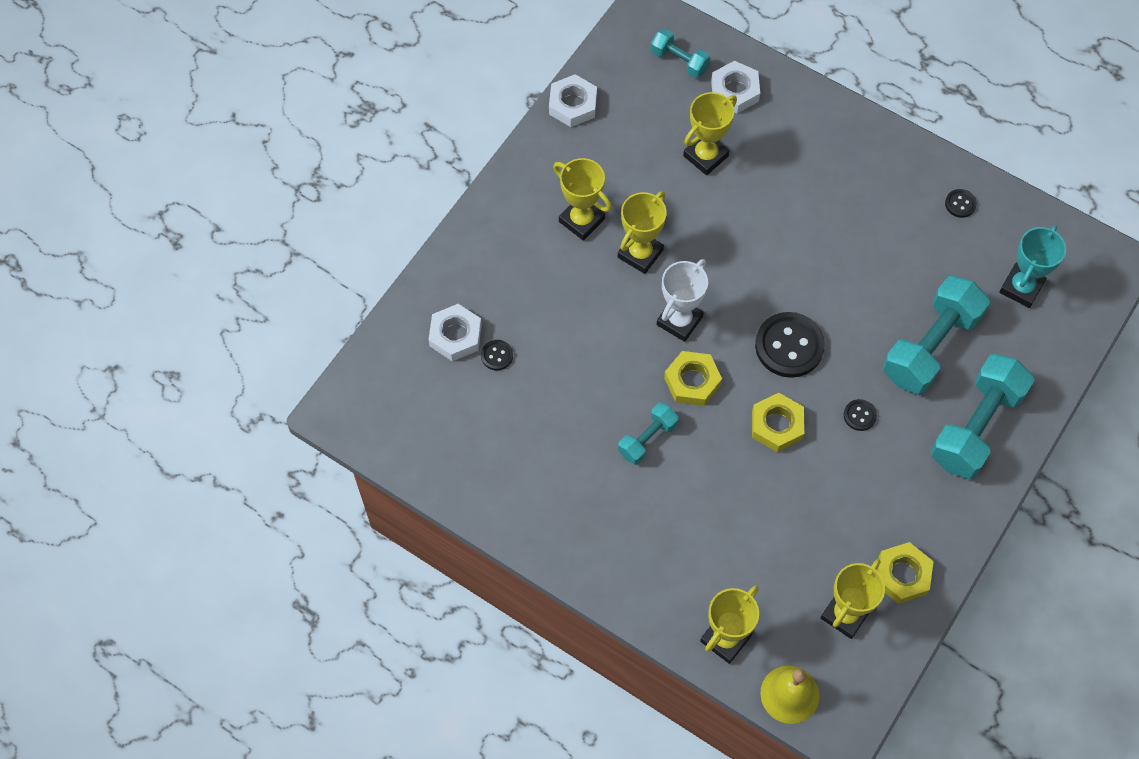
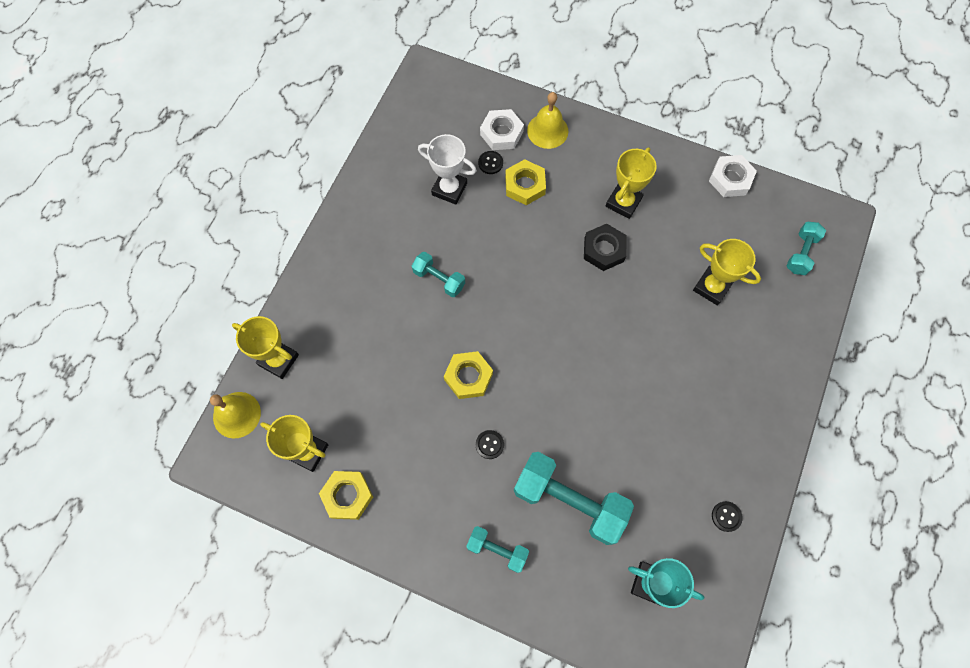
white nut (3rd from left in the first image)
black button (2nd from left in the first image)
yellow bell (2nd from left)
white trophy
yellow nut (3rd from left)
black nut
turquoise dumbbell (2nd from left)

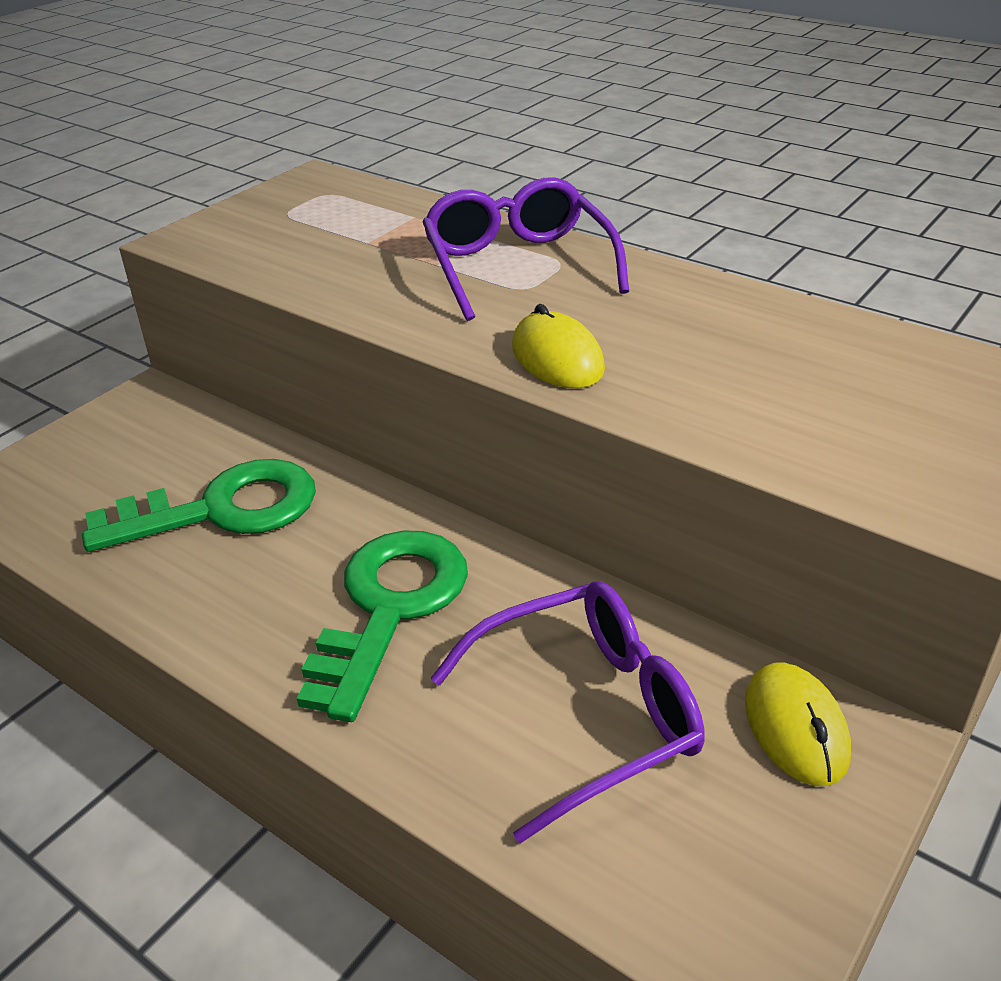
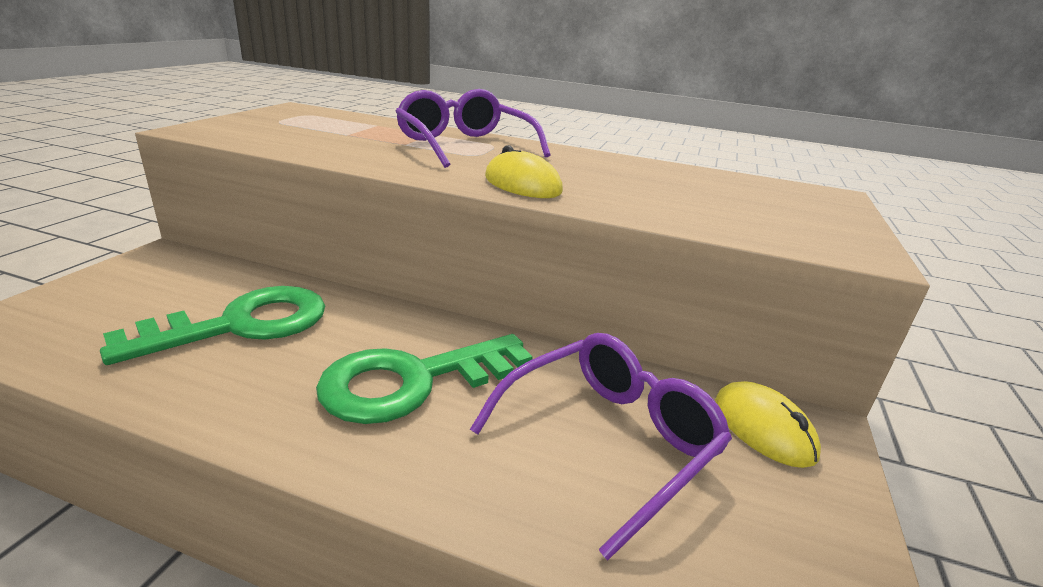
green key (2nd from left)

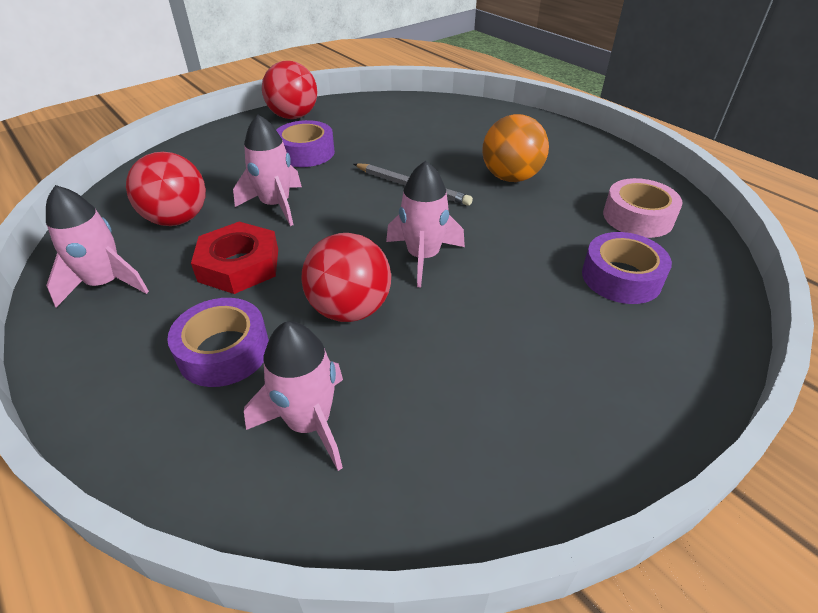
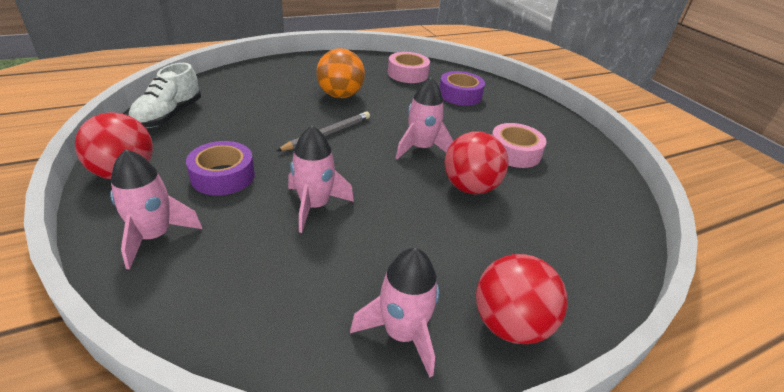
purple tape (1st from left in the first image)
red nut
white shoe
pink tape (2nd from left)
red ball (3rd from left)
pink rocket (1st from left)

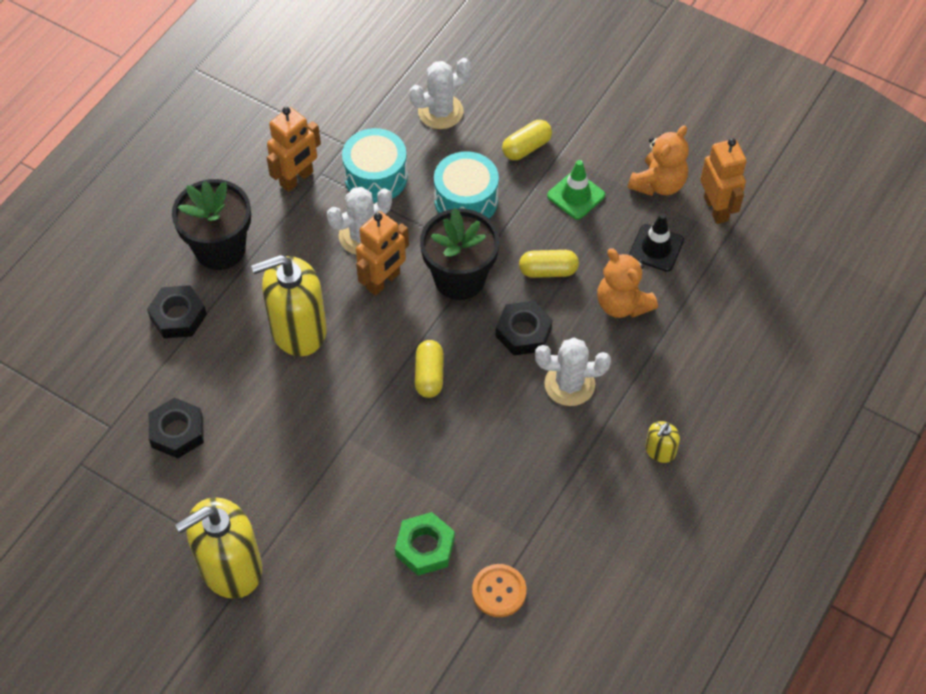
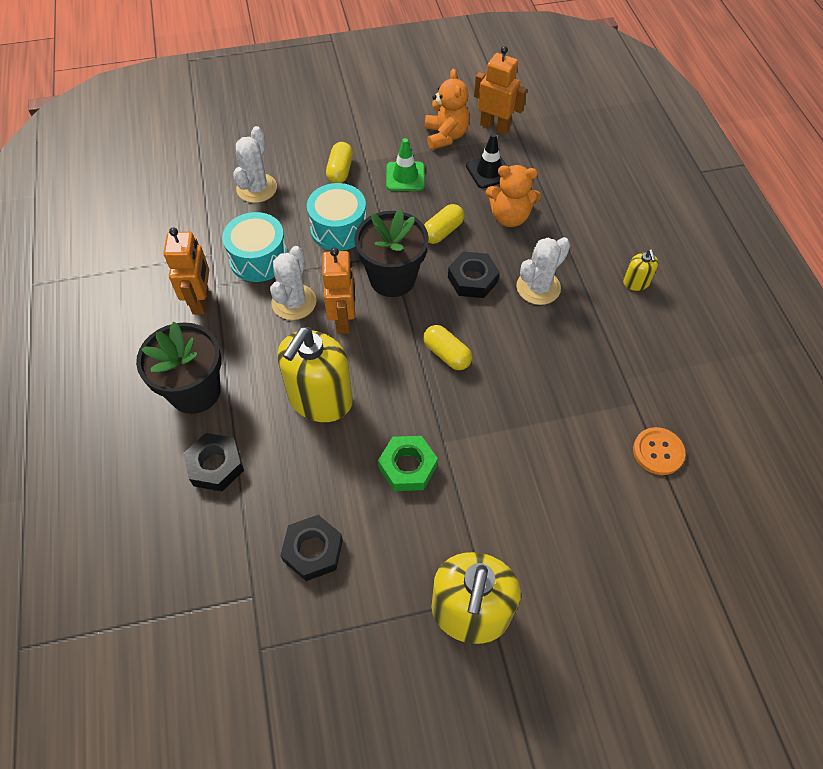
green nut

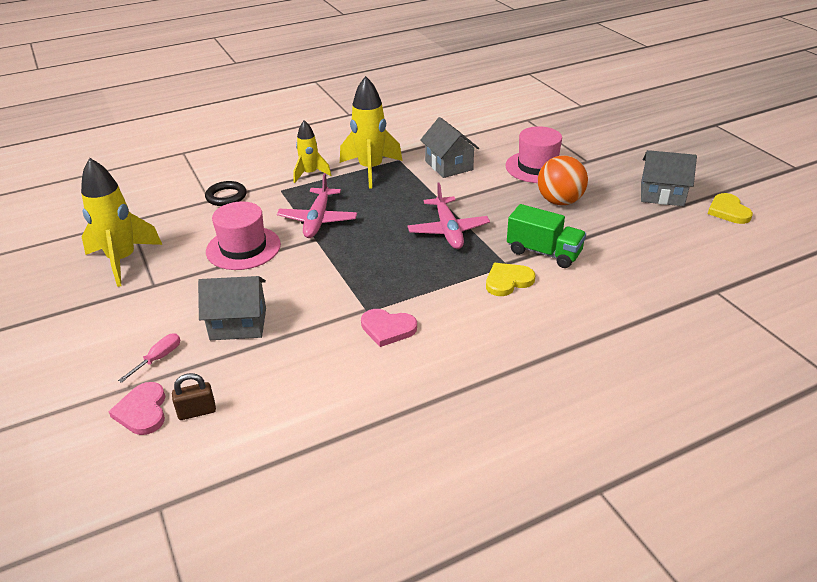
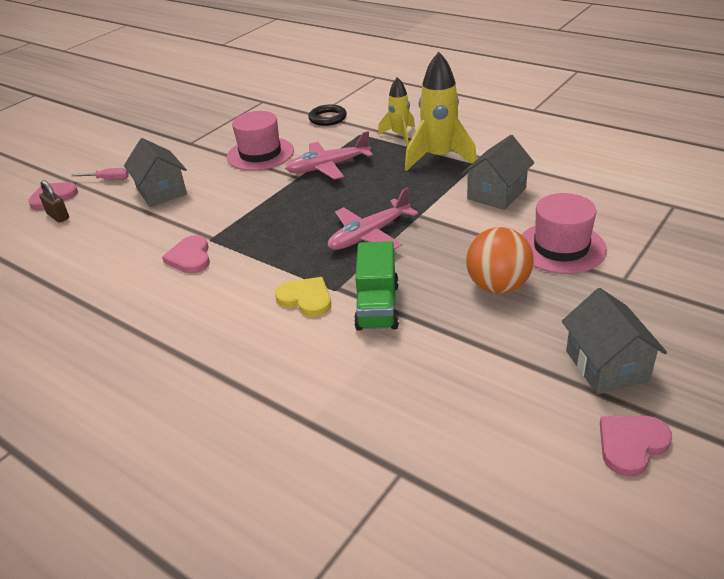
yellow rocket (1st from left in the first image)
pink heart (3rd from left)

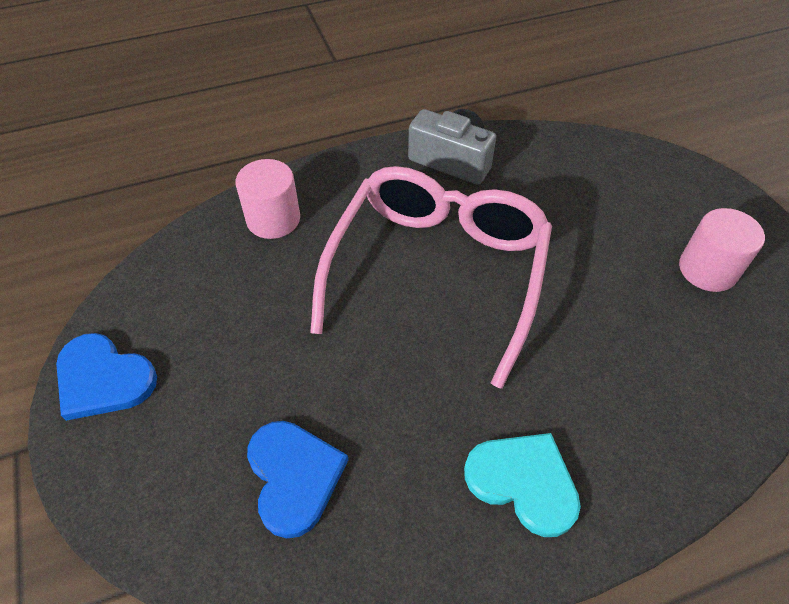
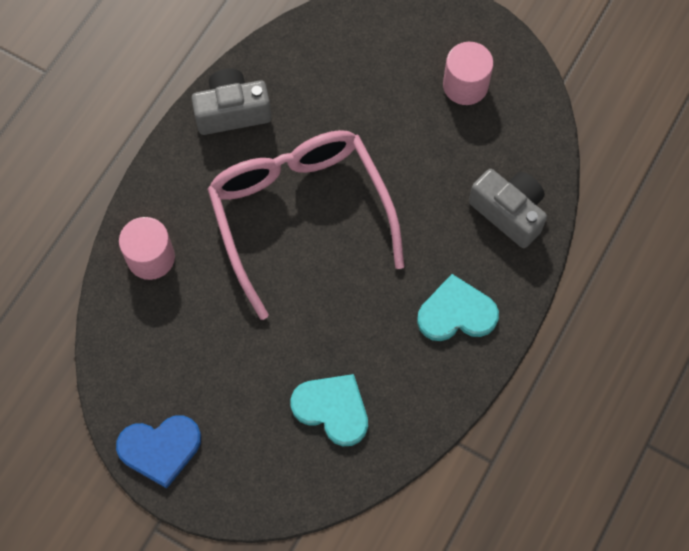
grey camera (2nd from left)
turquoise heart (1st from left)

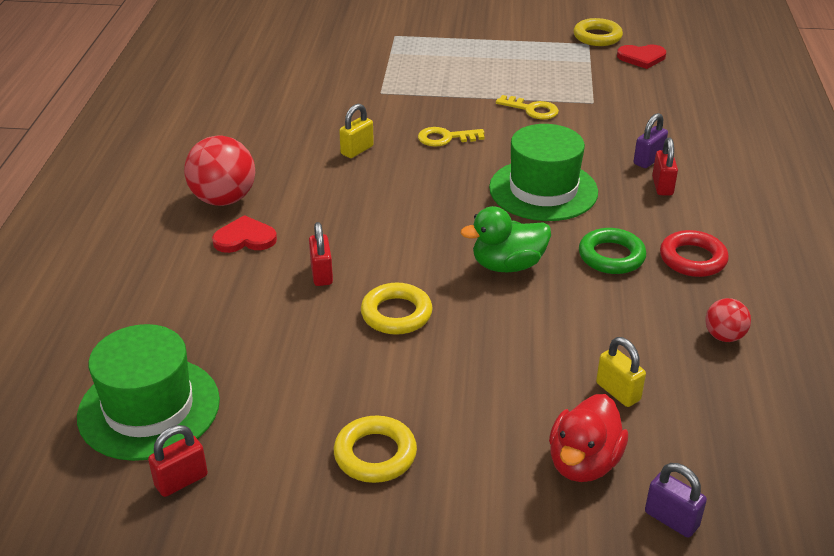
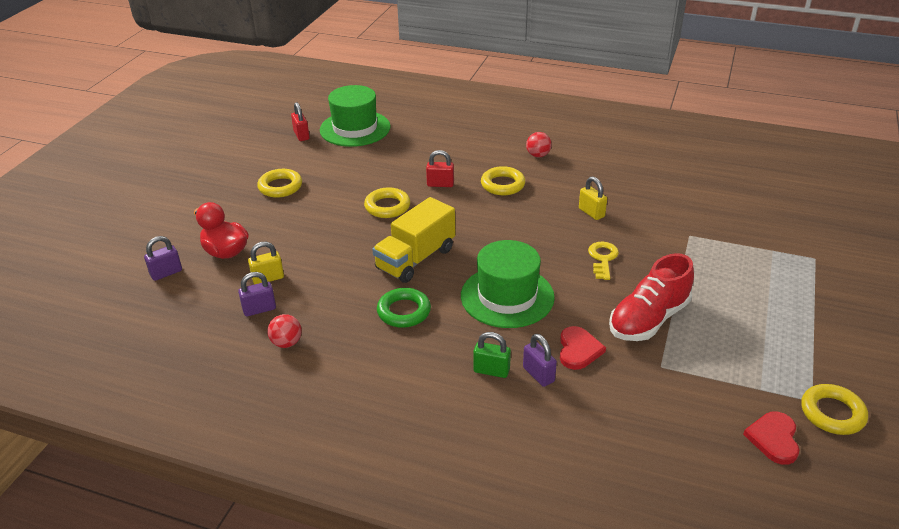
red ring
purple padlock (2nd from left)
yellow ring (3rd from left)
red heart (1st from left)
yellow truck
red shoe
green padlock
red ball (2nd from left)

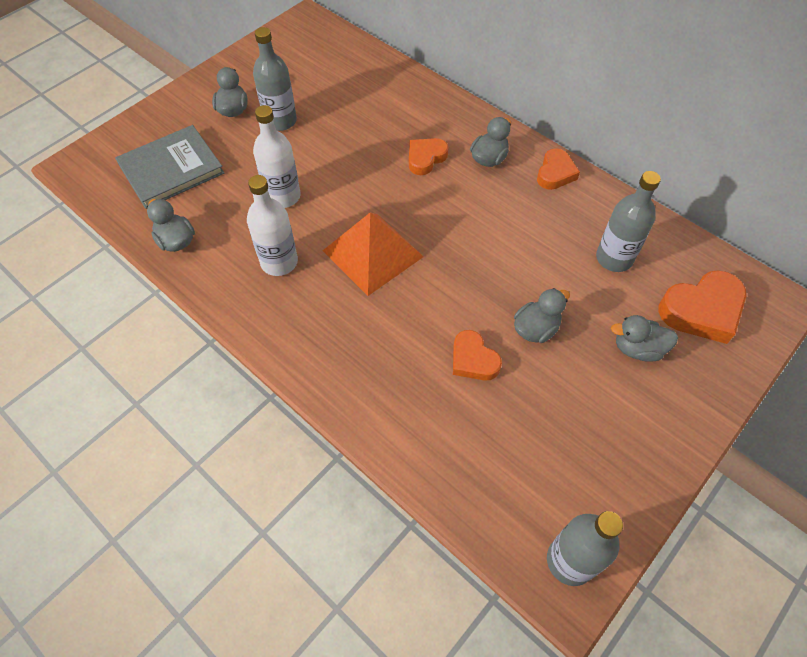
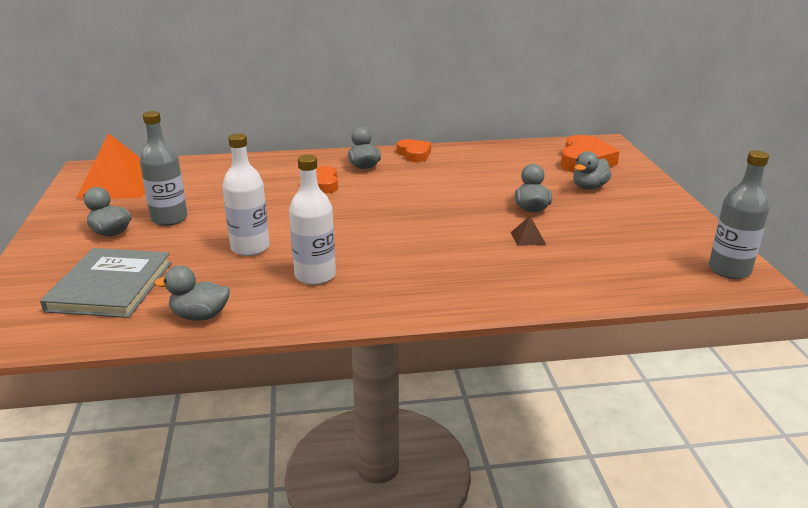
grey bottle (3rd from left in the first image)
orange pyramid
brown pyramid

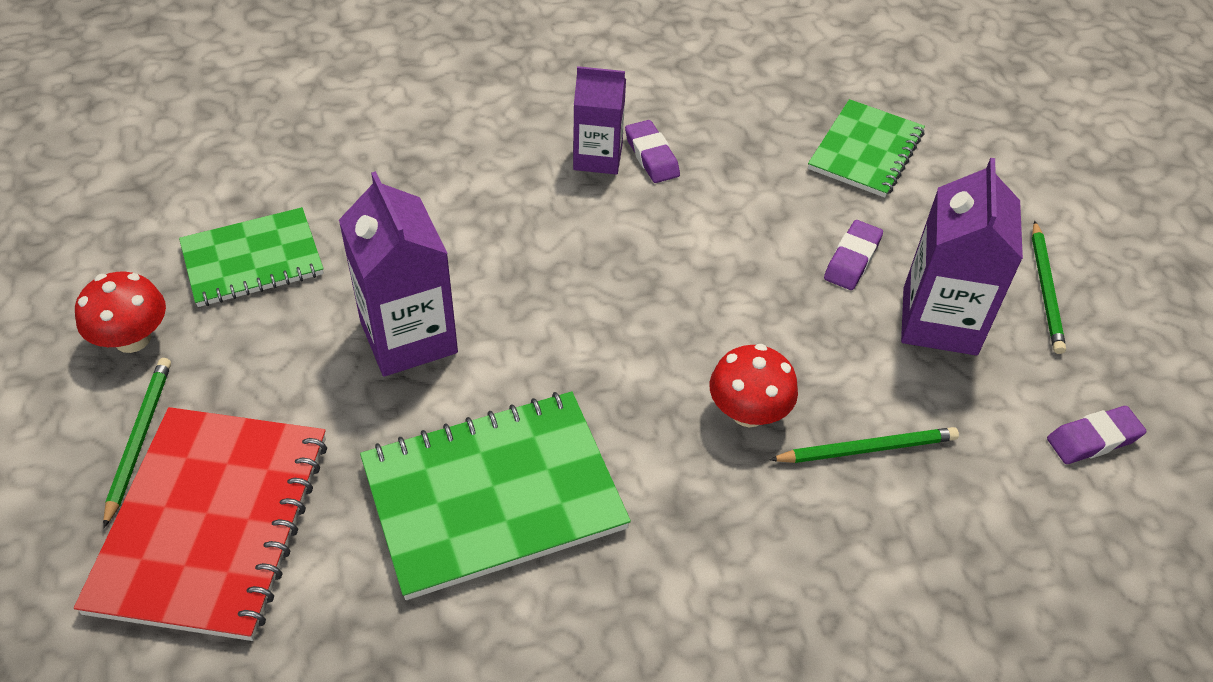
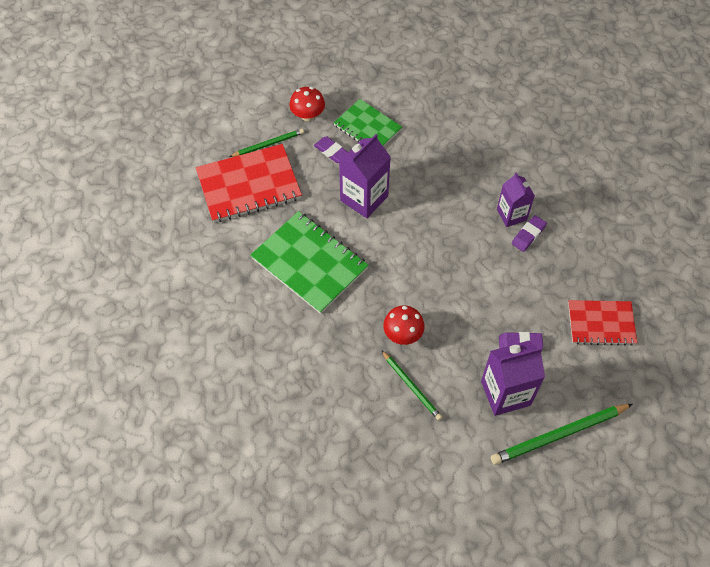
purple eraser (1st from left)
red notebook (2nd from left)
green pencil (3rd from left)

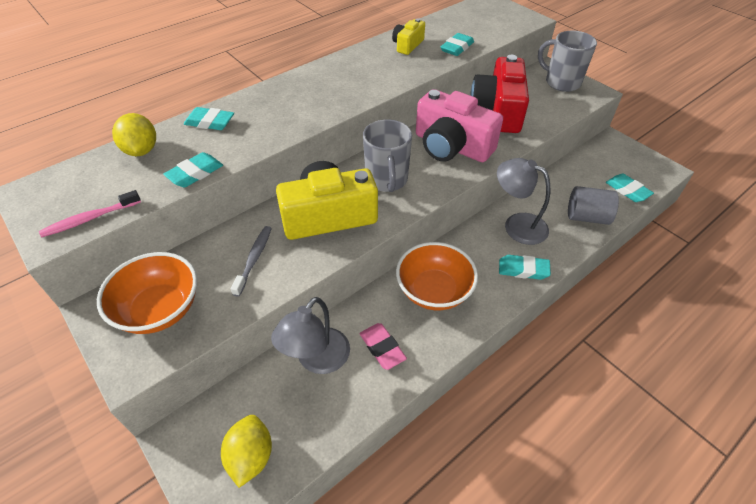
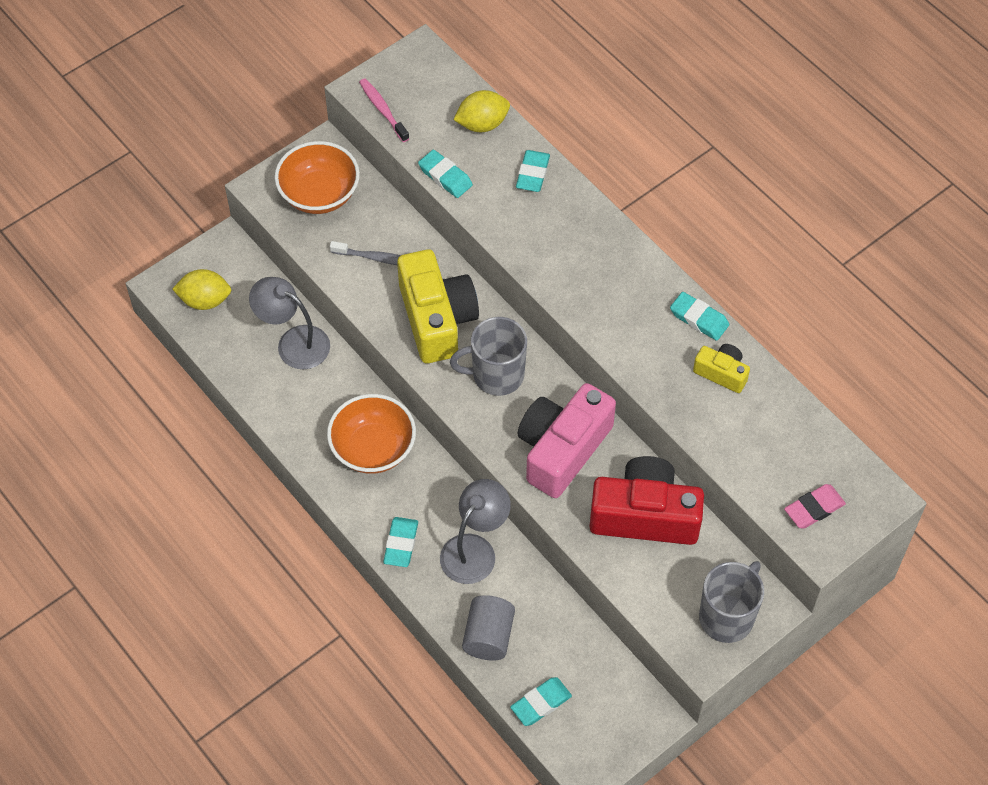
pink eraser
turquoise eraser (5th from left)

